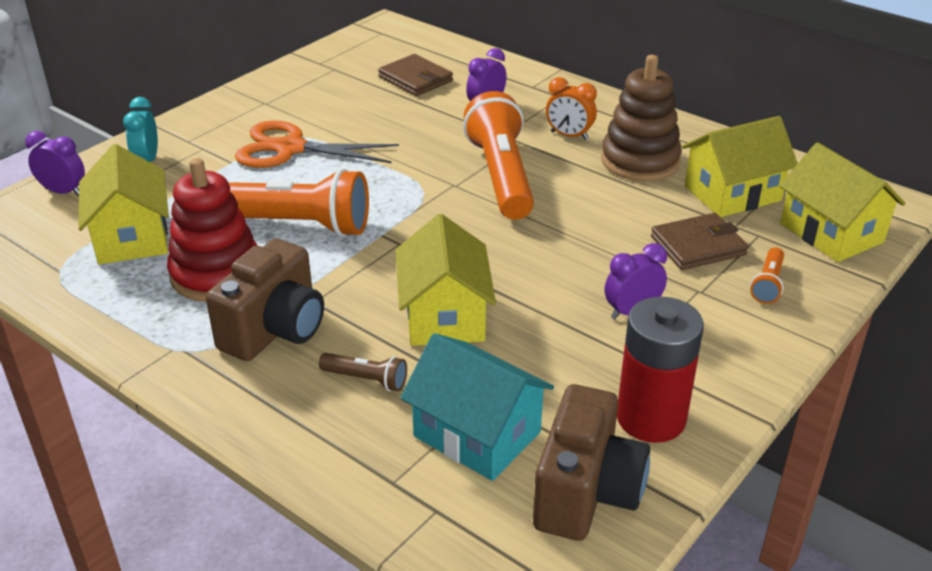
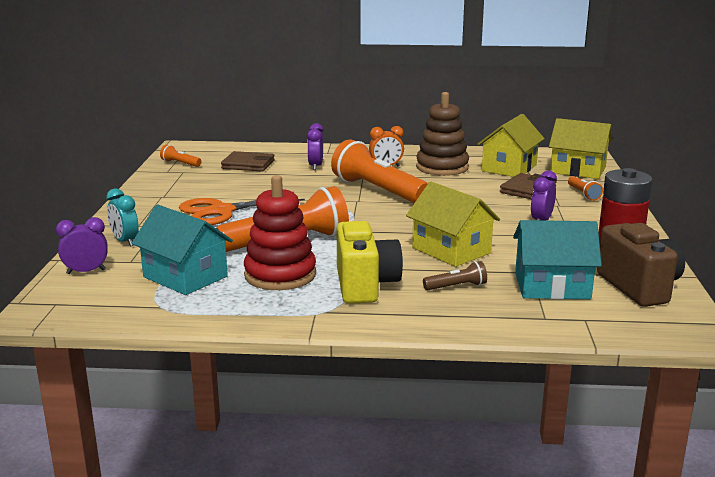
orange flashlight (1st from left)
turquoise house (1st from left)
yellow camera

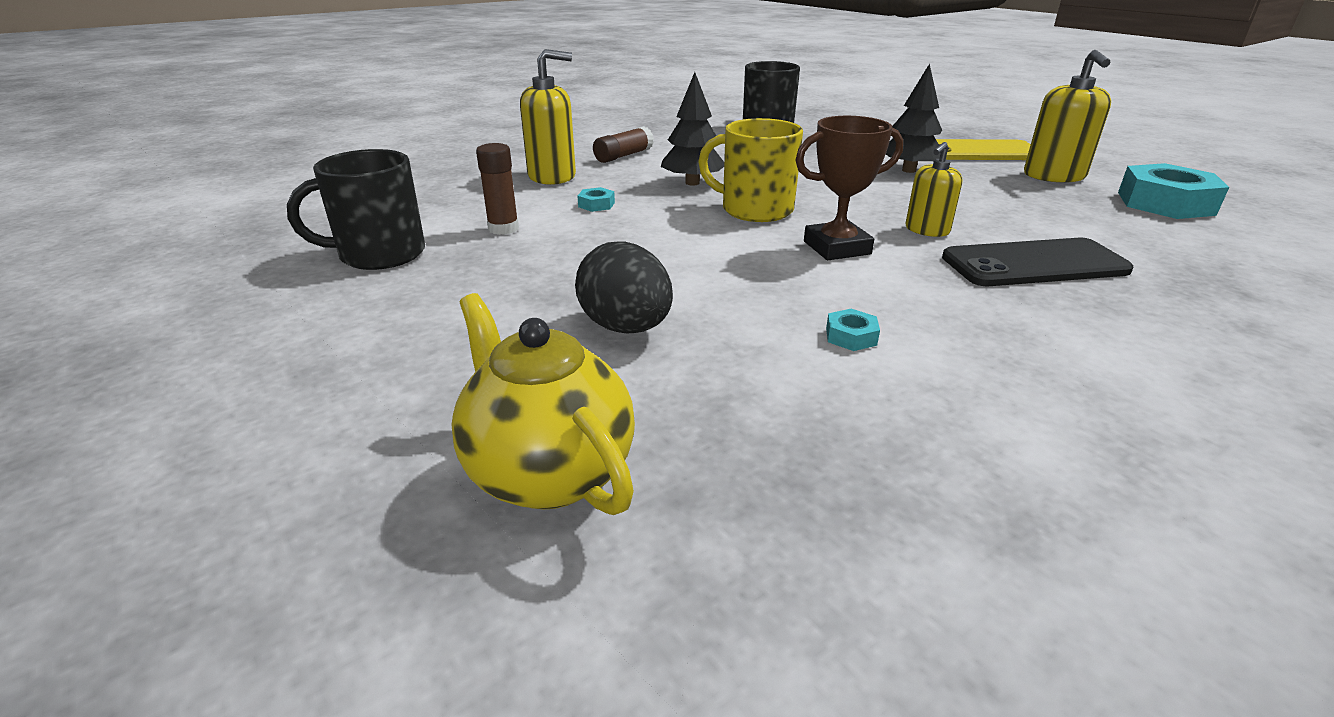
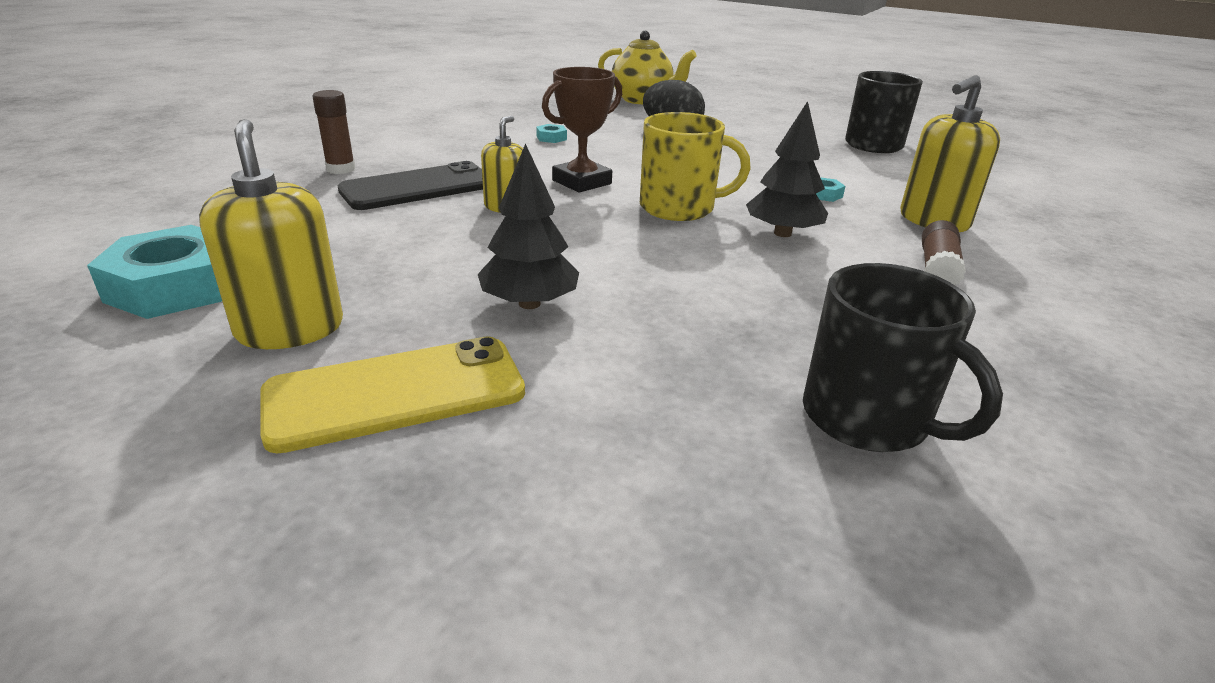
brown glue stick (1st from left)

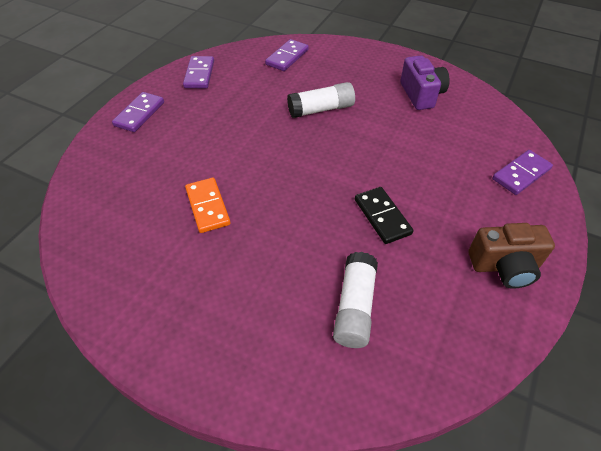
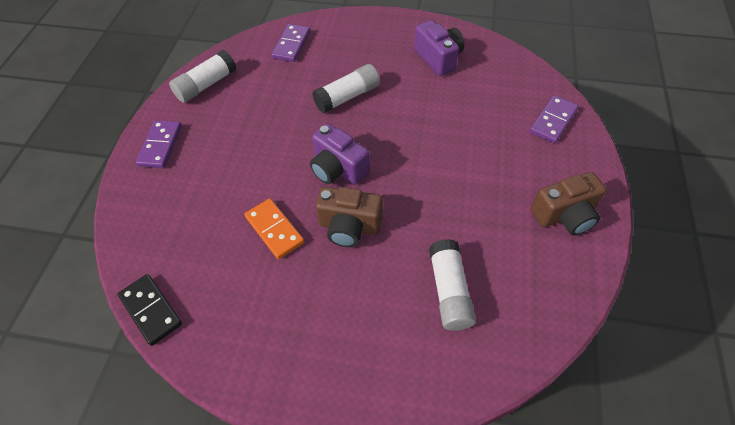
purple camera (1st from left)
brown camera (1st from left)
black domino
white glue stick (1st from left)

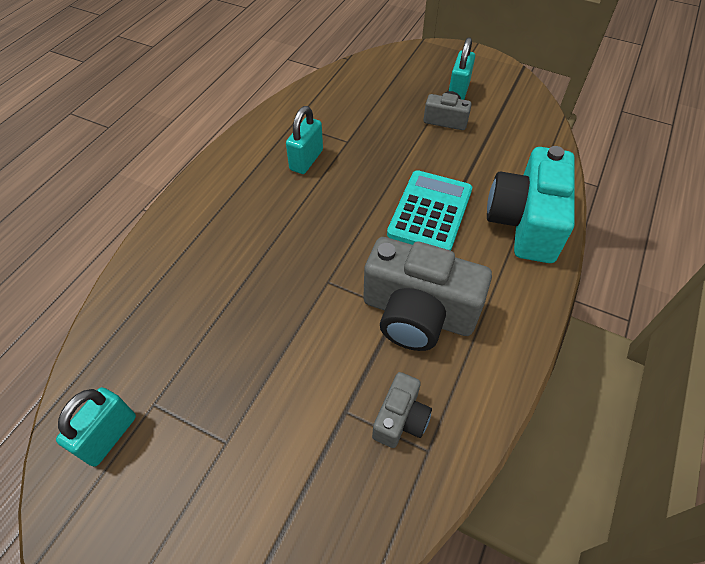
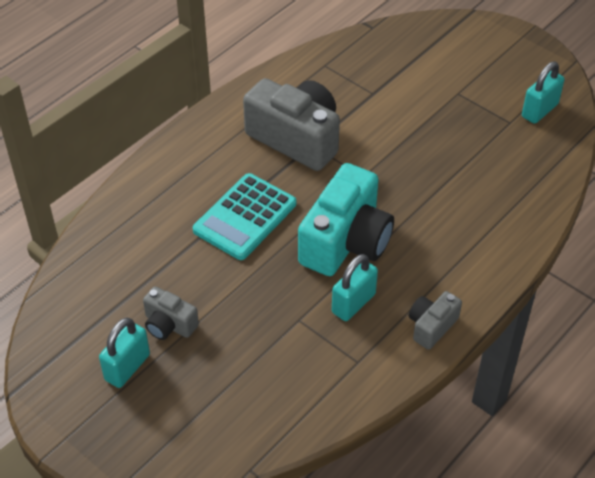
grey camera (3rd from left)
turquoise camera

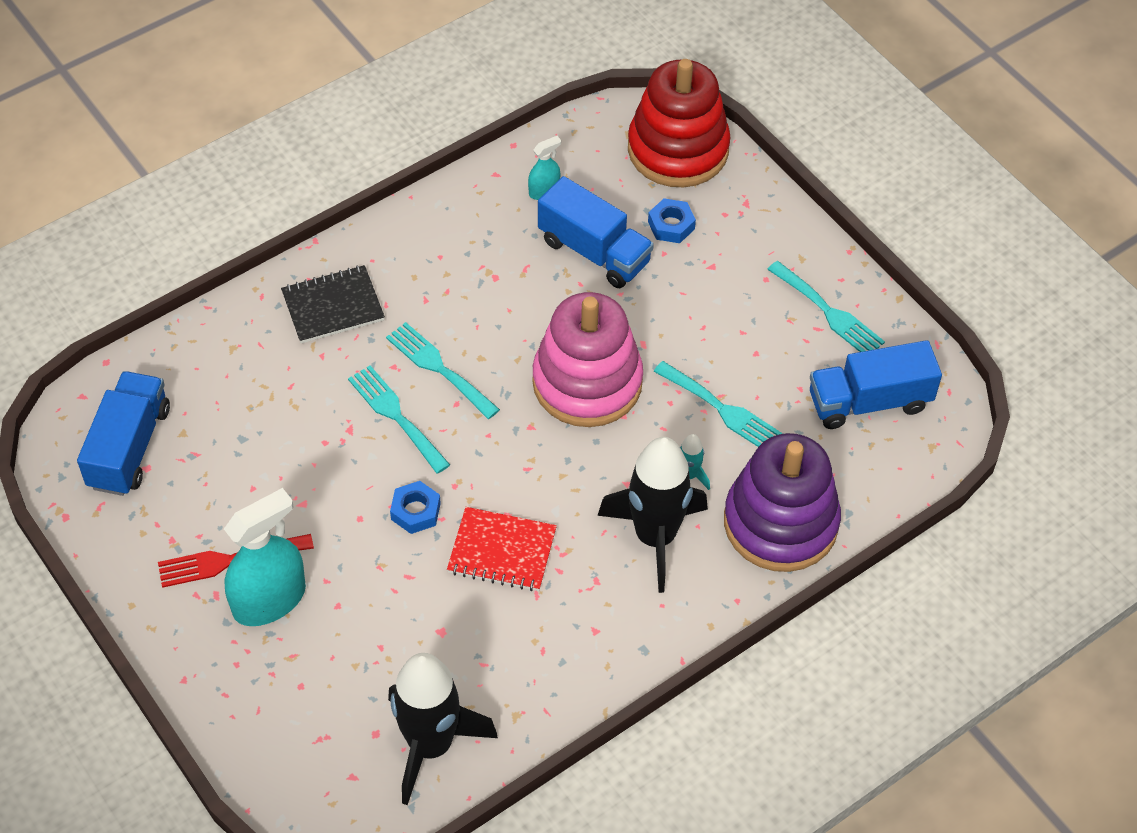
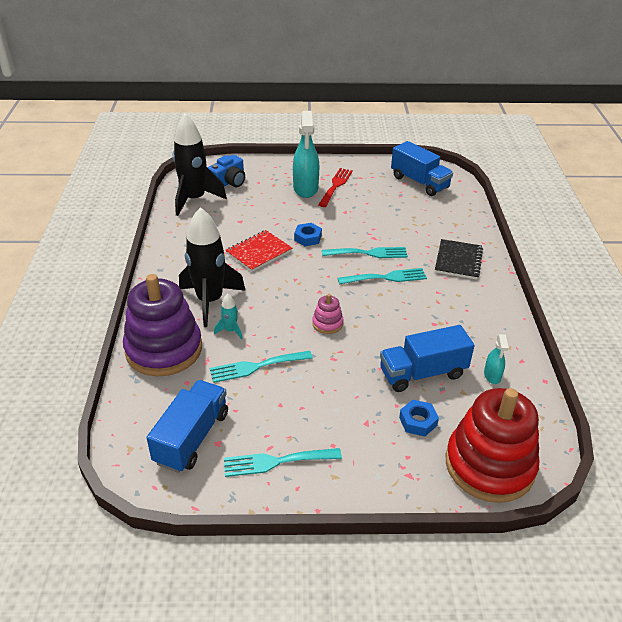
blue camera
pink stacking toy

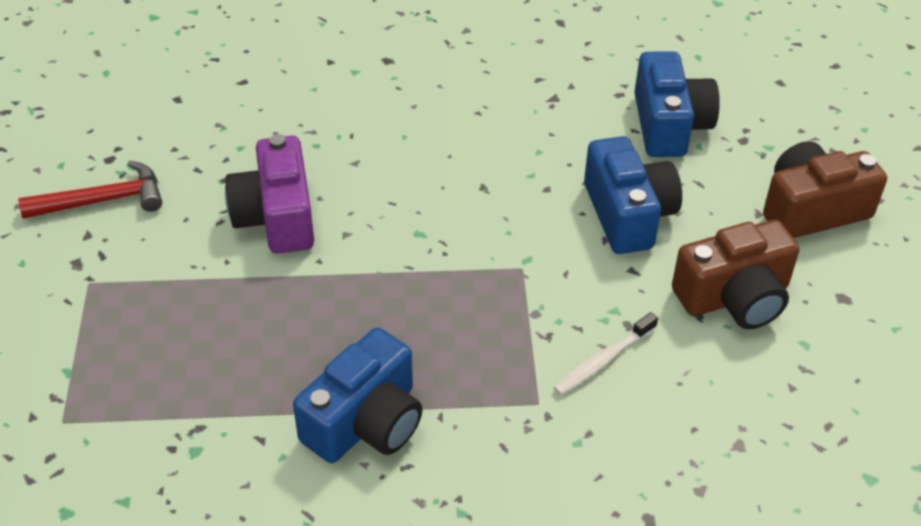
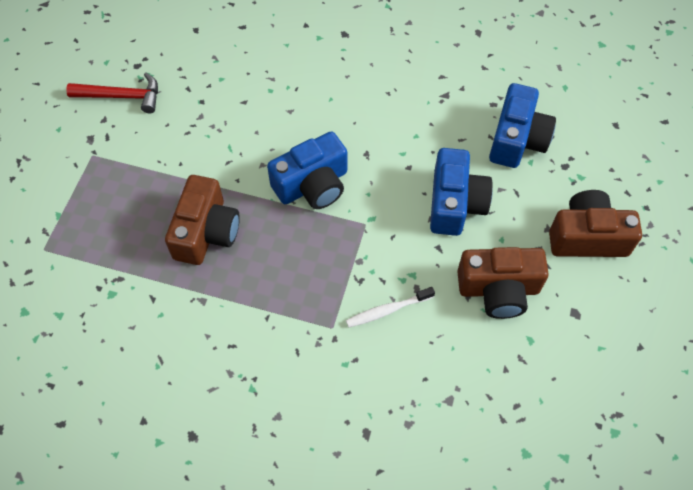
purple camera
brown camera (1st from left)
blue camera (1st from left)

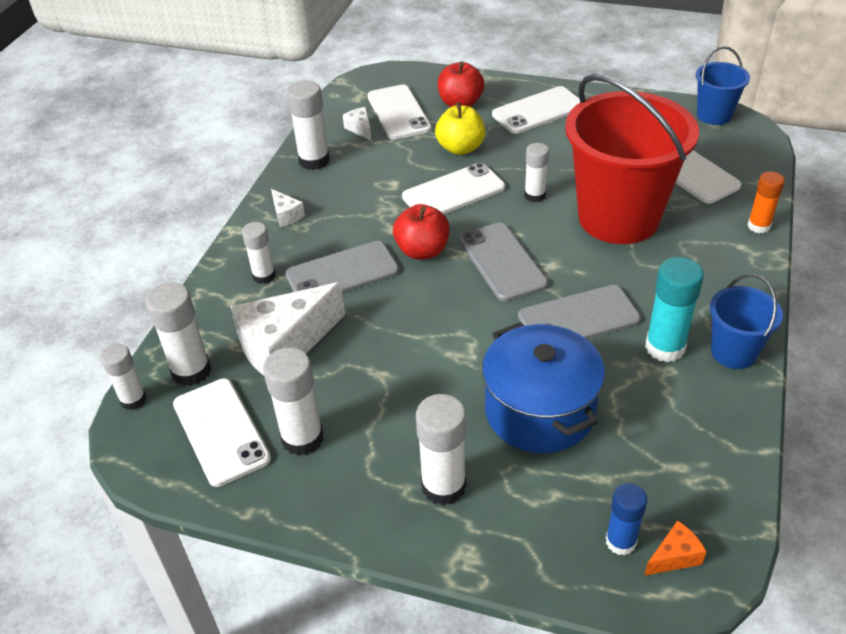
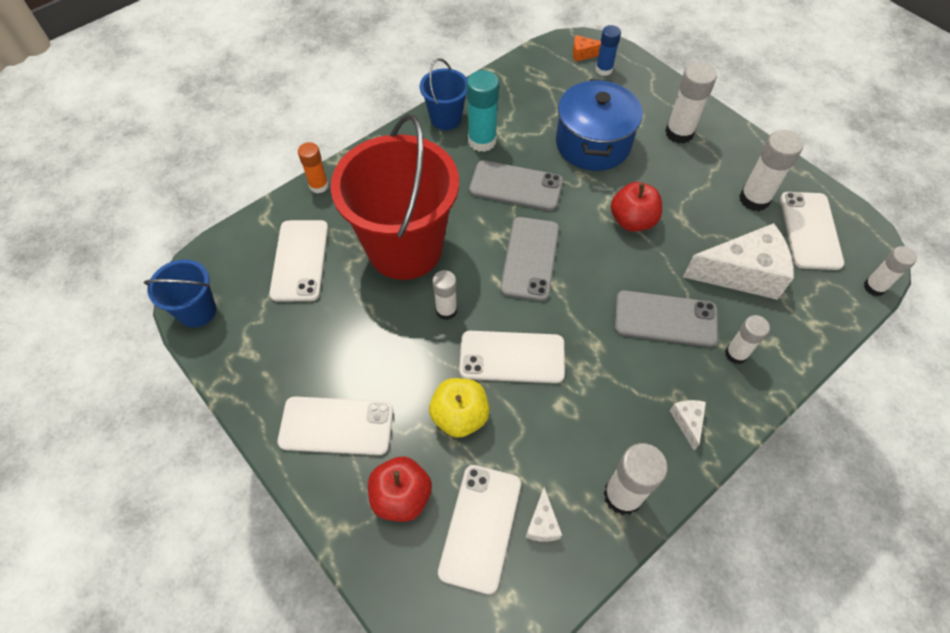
white glue stick (2nd from left in the first image)
red apple (2nd from left)

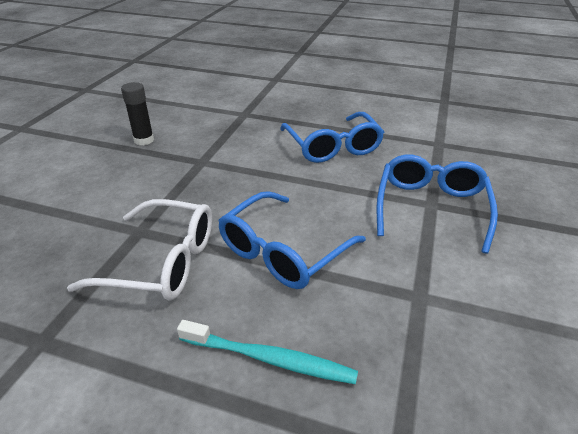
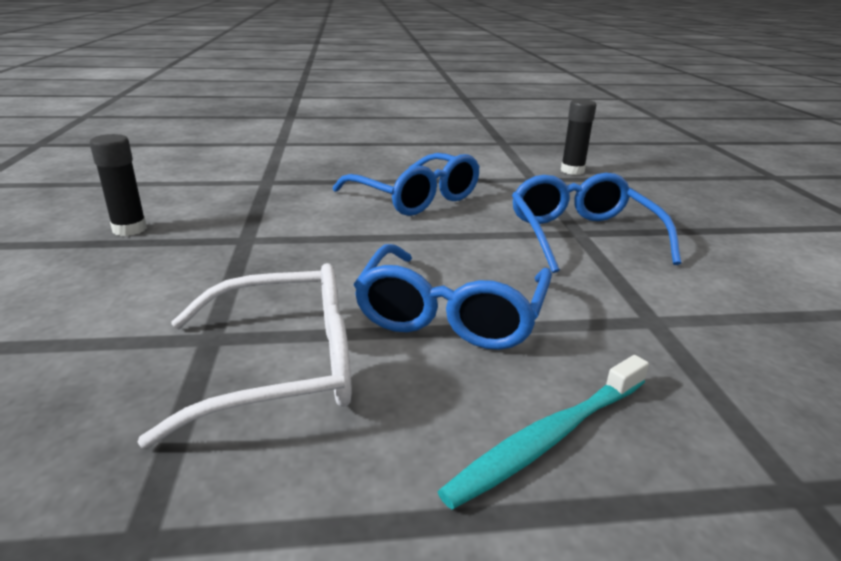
black glue stick (2nd from left)
turquoise toothbrush

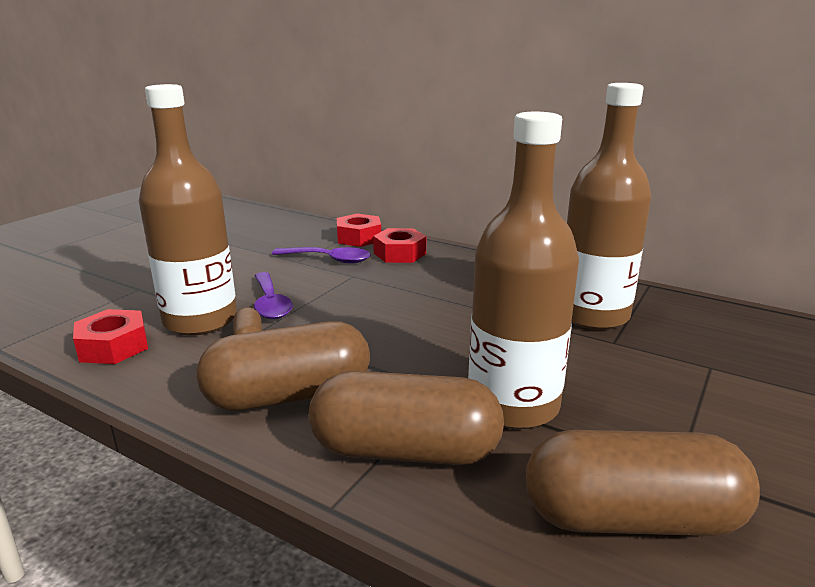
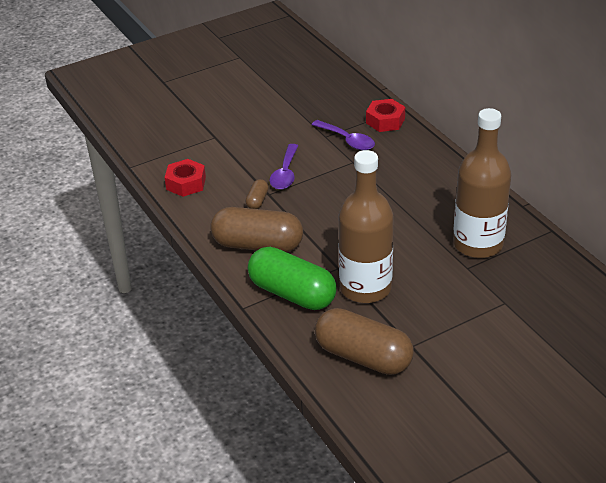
brown bottle (1st from left in the first image)
red nut (3rd from left in the first image)
green capsule

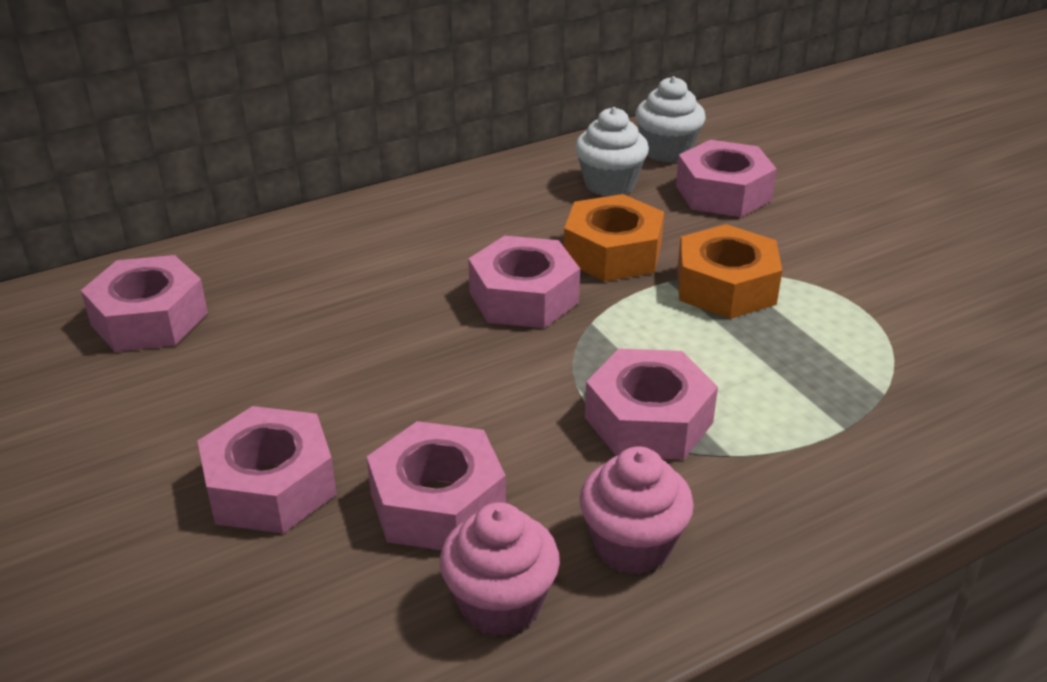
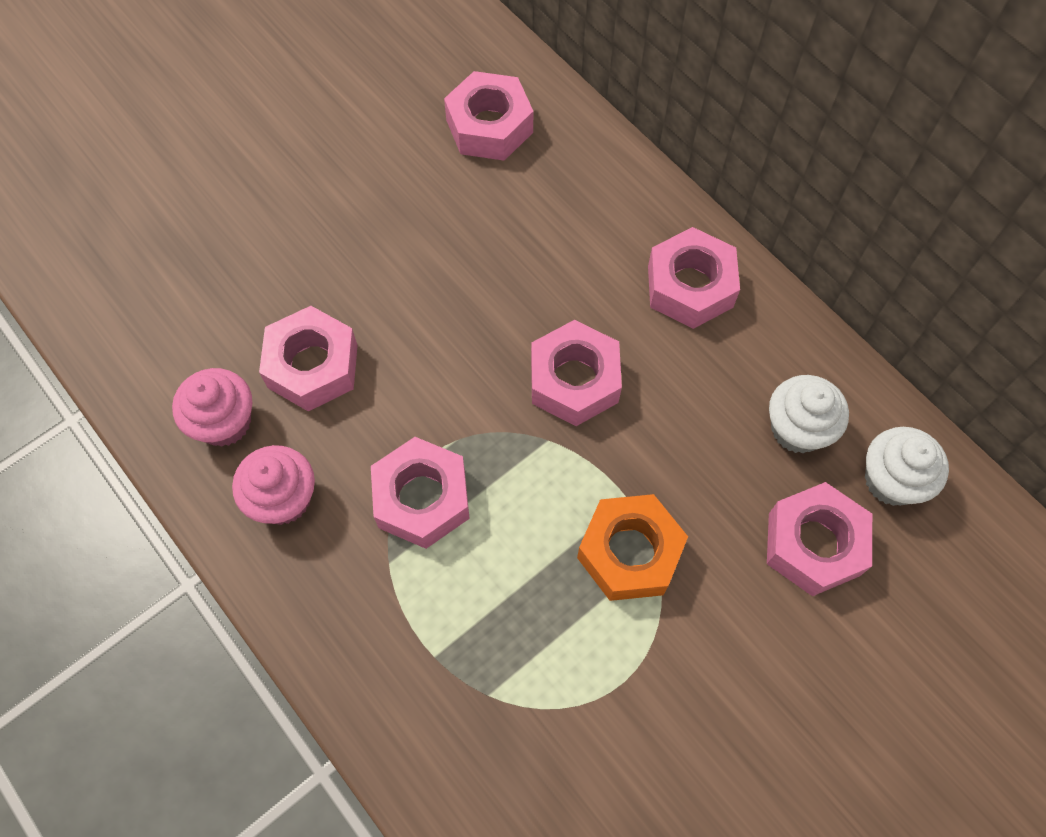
orange nut (1st from left in the first image)
pink nut (5th from left)

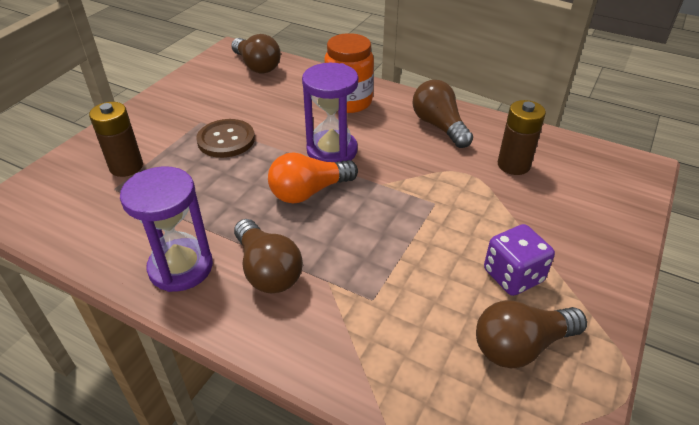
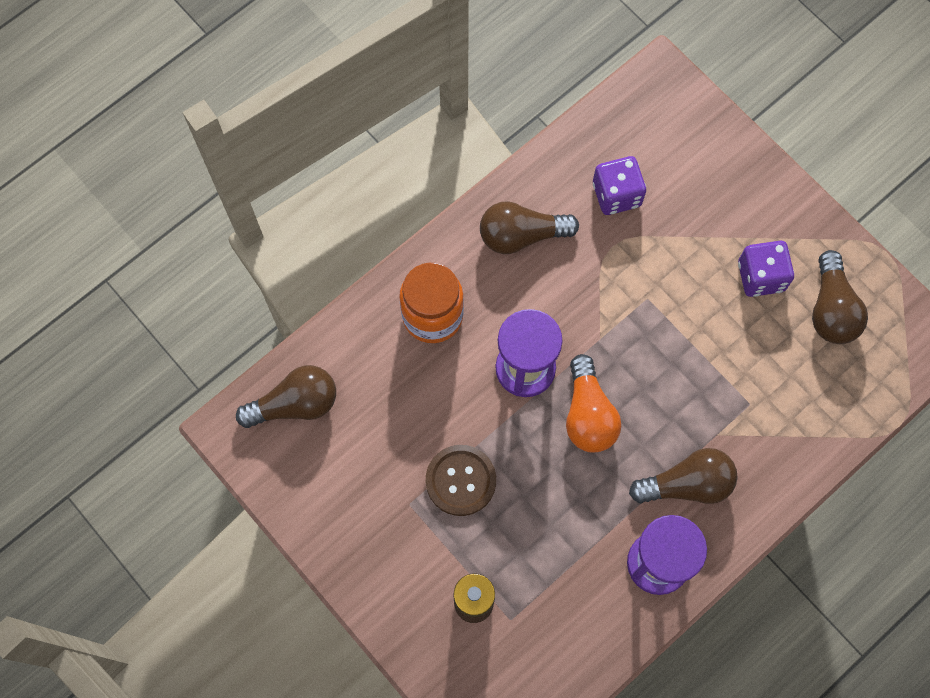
purple dice (1st from left)

